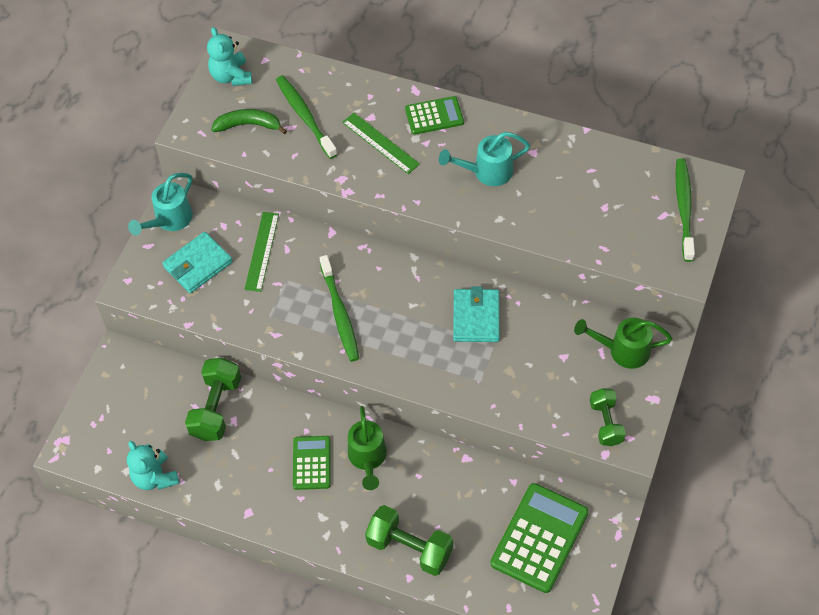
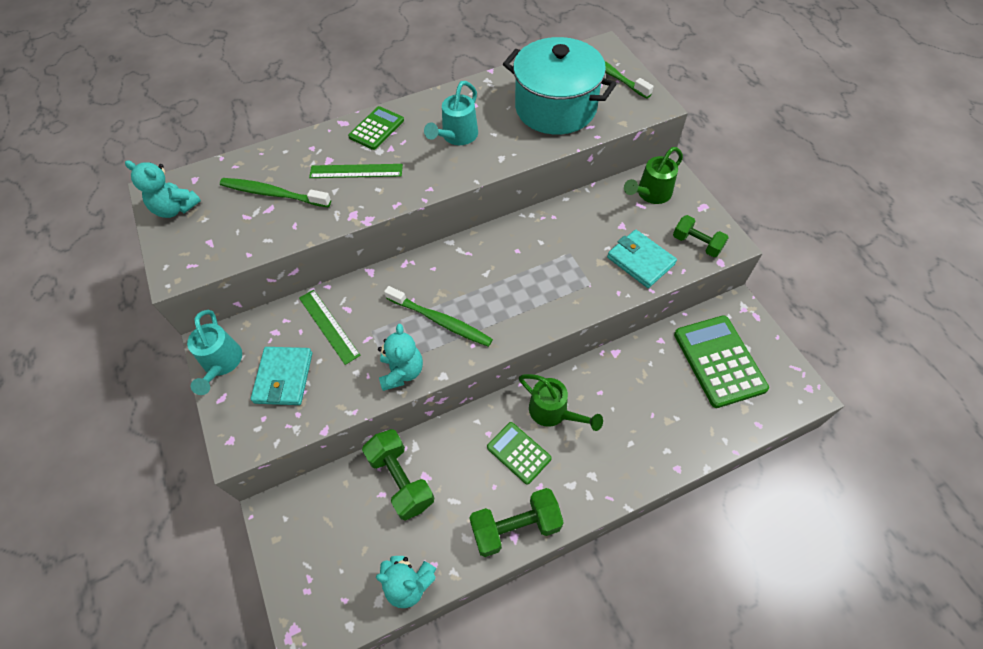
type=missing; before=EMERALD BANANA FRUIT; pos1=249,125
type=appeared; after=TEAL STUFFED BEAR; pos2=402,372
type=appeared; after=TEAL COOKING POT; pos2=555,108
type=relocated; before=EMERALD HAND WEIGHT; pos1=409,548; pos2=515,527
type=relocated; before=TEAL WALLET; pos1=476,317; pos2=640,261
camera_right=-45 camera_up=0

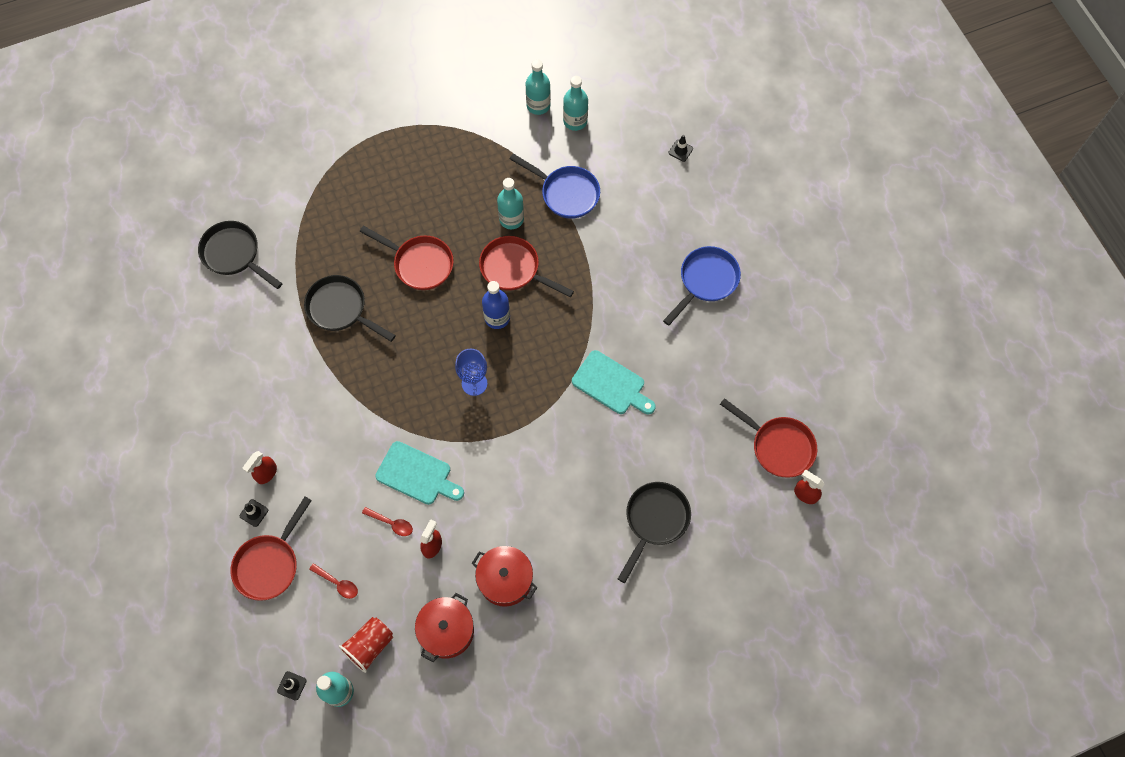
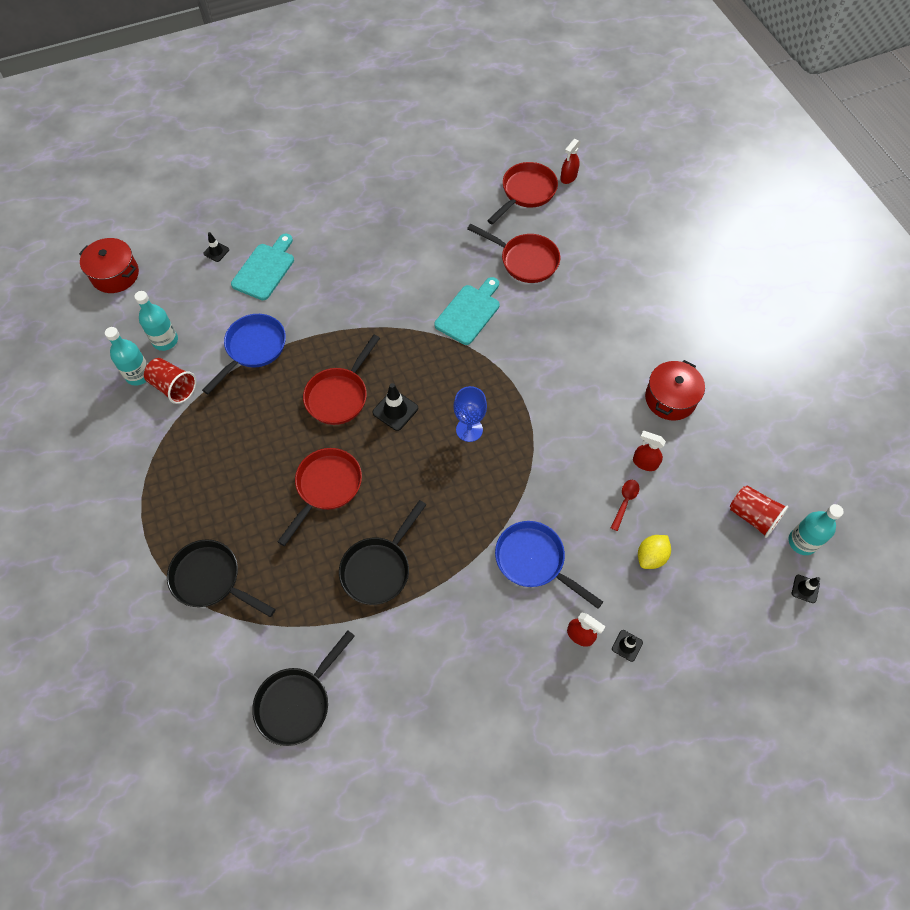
type=missing; before=SCARLET TEASPOON; pos1=337,583
type=missing; before=TEAL DRINK BOTTLE; pos1=511,219
type=appeared; after=SCARLET TUMBLER; pos2=173,387
type=appeared; after=GOLDEN TOY LEMON; pos2=651,556
type=relocated; before=SCARLET PAN; pos1=270,564; pos2=525,260
type=relocated; before=TEAL BREAD BOARD; pos1=417,474; pos2=265,269
type=relocated; before=SCARLET COOKING POT; pos1=446,631; pos2=115,274
type=relocated; before=BLACK PAN; pos1=654,521; pos2=211,579
type=relocated; before=COBALT PAN; pos1=705,281; pos2=534,561
type=exchanged; before=COBALT DRINK BOTTLE; after=BLACK TRAFFIC CONE; pos1=497,318; pos2=395,410
camera_right=-90 camera_up=-5

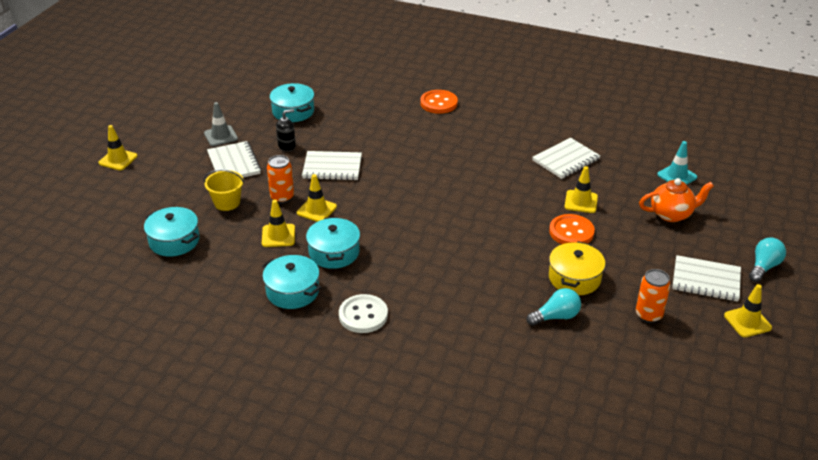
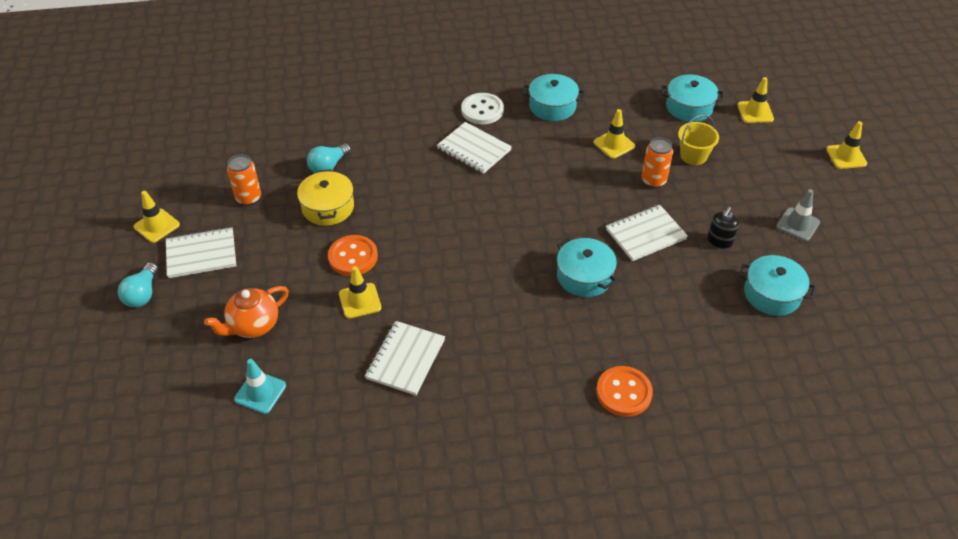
type=relocated; before=SNOW-WHITE NOTEBOOK; pos1=234,163; pos2=474,149
type=relocated; before=GOLDEN TRAFFIC CONE; pos1=316,210; pos2=755,112
type=relocated; before=TEAL COOKING POT; pos1=334,252; pos2=584,276
camera_right=150 camera_up=10

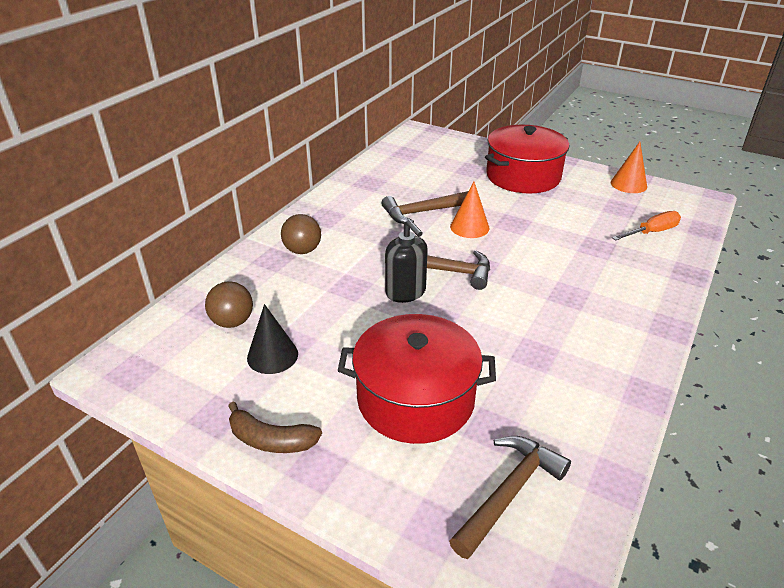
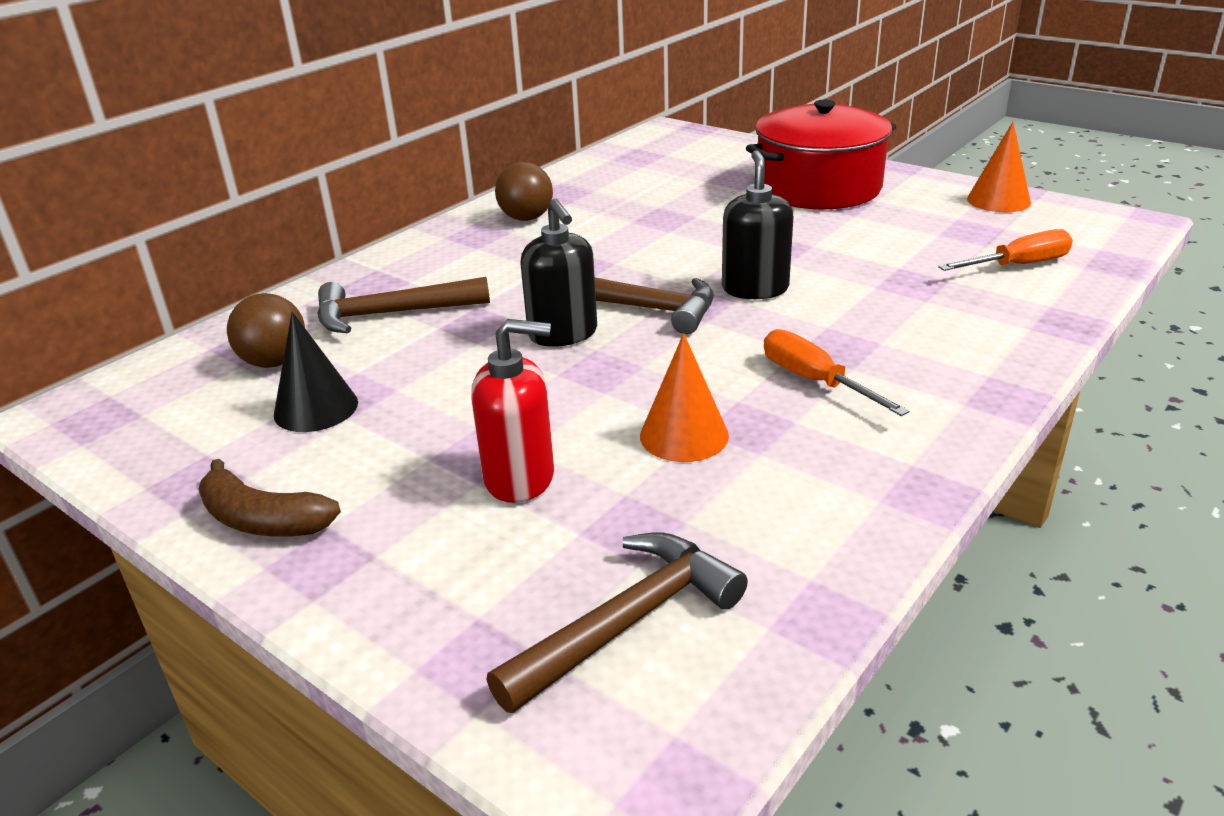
type=appeared; after=BLACK SOAP PUMP; pos2=755,289
type=appeared; after=ORANGE-COLOURED HAND SCREWDRIVER; pos2=814,381
type=relocated; before=RUSSET PLAY BALL; pos1=302,250; pos2=526,218
type=relocated; before=RUSSET CARPENTER'S HAMMER; pos1=423,212; pos2=391,314
type=relocated; before=ORANGE-COLOURED CONE; pos1=469,227; pos2=684,435
type=exchanged; before=SCARLET COOKING POT; after=SCARLET SOAP PUMP; pos1=415,399; pos2=520,478
camera_right=10 camera_up=-5

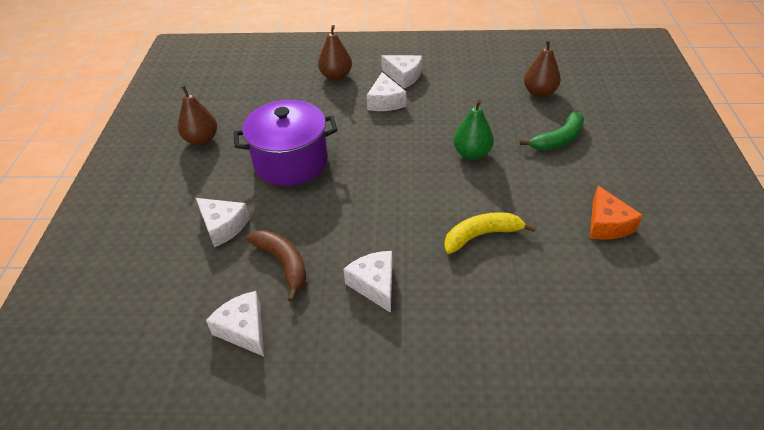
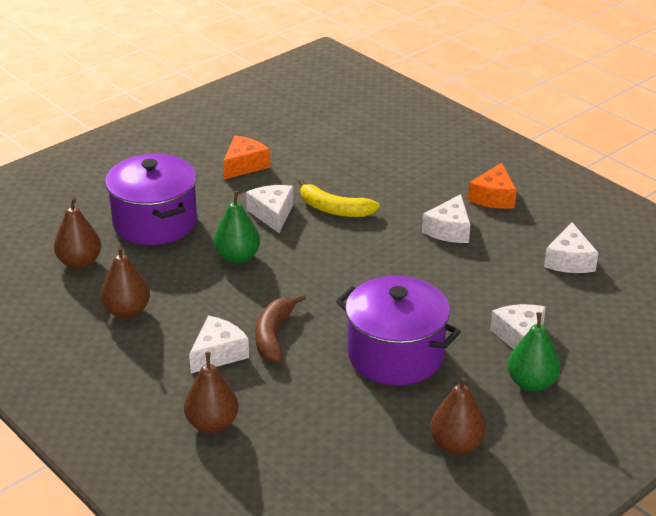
type=appeared; after=RUSSET TOY PEAR; pos2=127,311
type=appeared; after=ORANGE-COLOURED PIECE OF CHEESE; pos2=493,197
type=appeared; after=EMERALD TOY PEAR; pos2=531,383
type=relocated; before=RUSSET BANANA FRUIT; pos1=283,264; pos2=274,335
type=relocated; before=SNOW-WHITE PIECE OF CHEESE; pos1=404,76; pos2=272,214
type=exchanged; before=EMERALD BANANA FRUIT; after=VIOLET COOKING POT; pos1=558,139; pos2=155,222
camera_right=-135 camera_up=-10

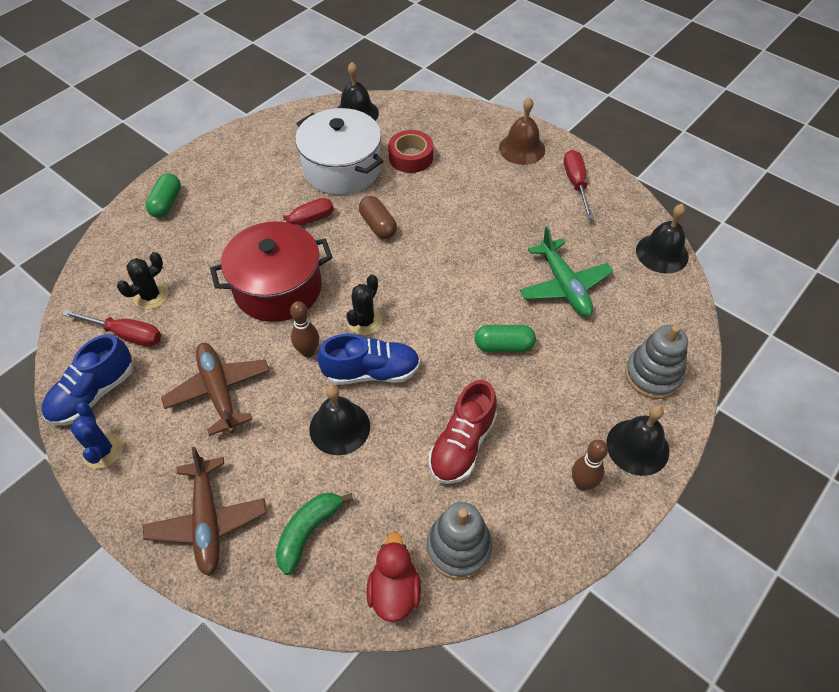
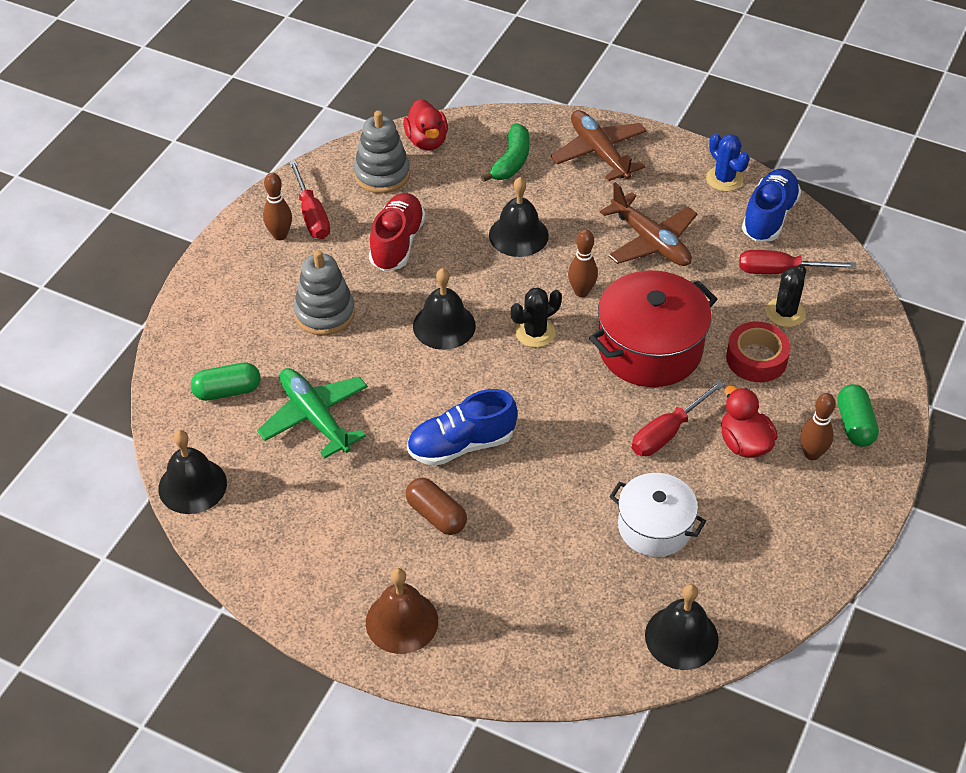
type=appeared; after=SCARLET DUCK; pos2=744,443
type=appeared; after=RUSSET SKITTLE; pos2=812,454
type=relocated; before=COBALT SNEAKER; pos1=371,372; pos2=461,445
type=relocated; before=RUSSET PILL SHAPE; pos1=378,225; pos2=436,515
type=relocated; before=SCARLET STICKY TAPE; pos1=411,157; pos2=756,358
type=relocated; before=EMERALD PILL SHAPE; pos1=503,346; pos2=227,391
type=relocated; before=SCARLET HAND SCREWDRIVER; pos1=576,183; pos2=311,215
type=relocated; before=BLACK SCHOOL BELL; pos1=637,447; pos2=444,325
type=relocated; before=GRAY RING STACKER; pos1=653,375; pos2=325,313
type=spun; before=BLACK PRICKLY PLANT; pos1=364,321; pos2=535,332; turn=45
type=size; before=SNOW-WHITE COOKING POT; pos1=342,169; pos2=654,527; scale=0.65
camera_right=165 camera_up=-5

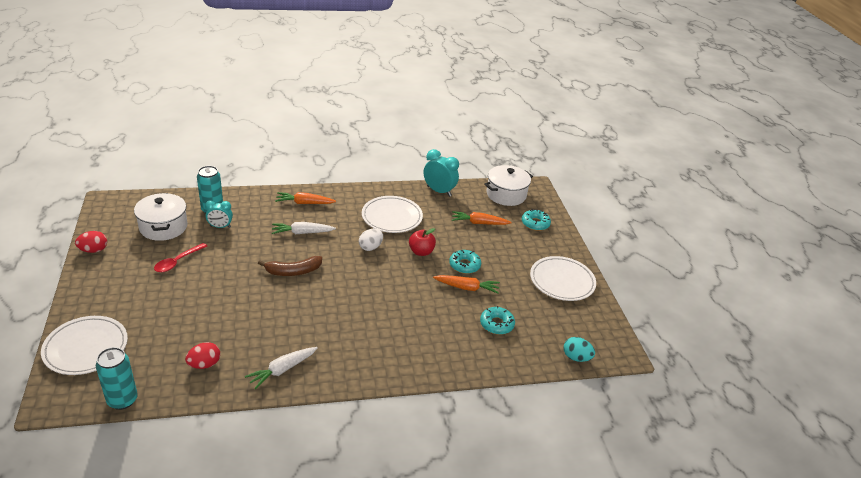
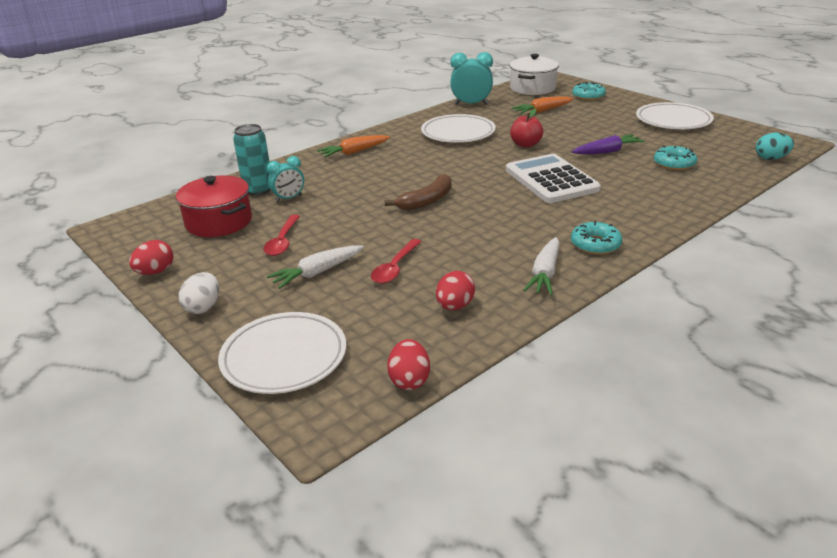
type=appeared; after=SCARLET TEASPOON; pos2=395,268
type=appeared; after=SNOW-WHITE ADDING MACHINE; pos2=551,180
type=relocated; before=SNOW-WHITE ROOT VEGETABLE; pos1=302,233; pos2=318,272
type=relocated; before=SNOW-WHITE TOY EGG; pos1=370,247; pos2=203,307
type=relocated; before=TEAL DOUGHNUT; pos1=464,265; pos2=595,244
type=exchanged; before=TEAL CAN; after=SCARLET TOY EGG; pos1=122,400; pos2=409,380
type=colour; before=SNOW-WHITE COOKING POT; after=SCARLET COOKING POT; pos1=163,227; pos2=219,222
type=colour; before=ORANGE-COLOURED ROOT VEGETABLE; after=VIOLET ROOT VEGETABLE; pos1=466,288; pos2=607,152
camera_right=-25 camera_up=-5

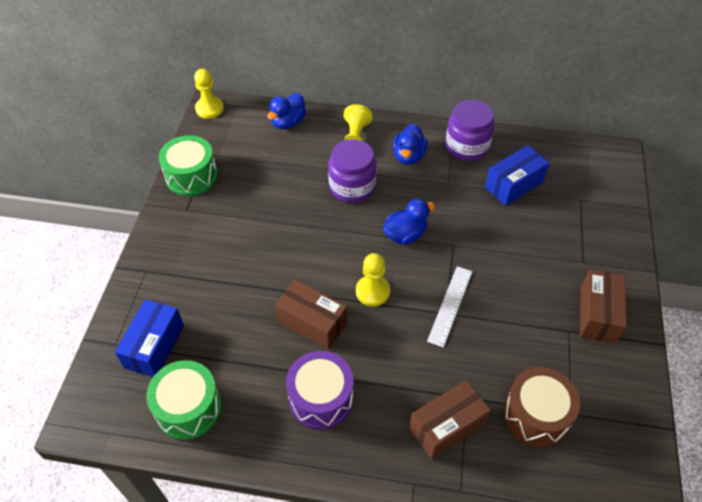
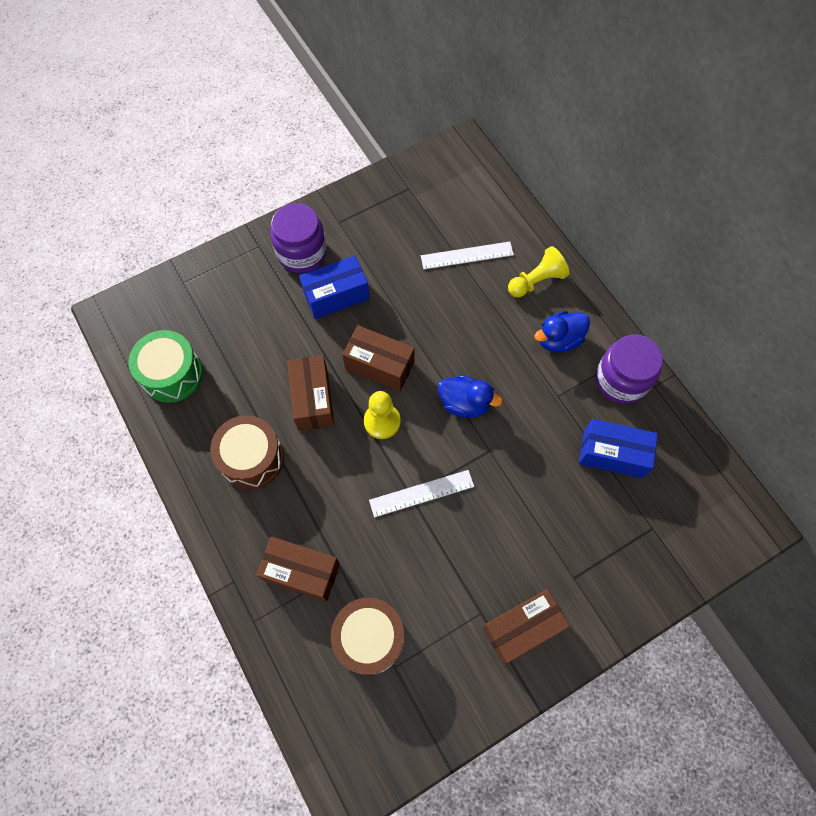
type=missing; before=EMERALD SNARE DRUM; pos1=191,176
type=missing; before=GOLDEN PAWN; pos1=209,109
type=missing; before=COBALT DUCK; pos1=288,122
type=appeared; after=RUSSET PARCEL; pos2=379,365
type=appeared; after=SNOW-WHITE RULER; pos2=467,255
type=relocated; before=COBALT PARCEL; pos1=154,346; pos2=336,295
type=relocated; before=VIOLET PRESERVE JAR; pos1=352,187; pos2=302,253
type=colour; before=VIOLET SNARE DRUM; after=RUSSET SNARE DRUM; pos1=321,398; pos2=252,458
camera_right=50 camera_up=15

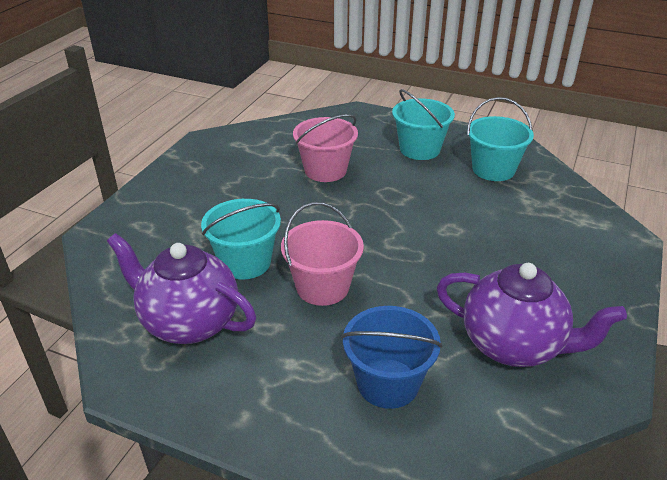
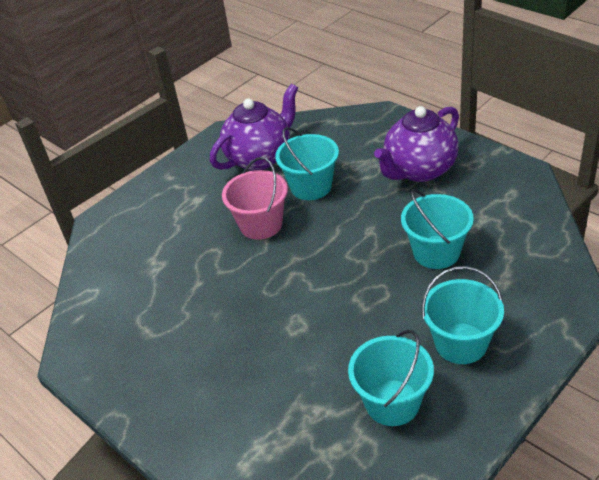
type=missing; before=COBALT SAND BUCKET; pos1=388,383
type=relocated; before=VIOLET CHINA TEAPOT; pos1=514,345; pos2=419,170
type=colour; before=ROSE-PINK SAND BUCKET; after=TEAL SAND BUCKET; pos1=325,170; pos2=436,252
camera_right=115 camera_up=5

